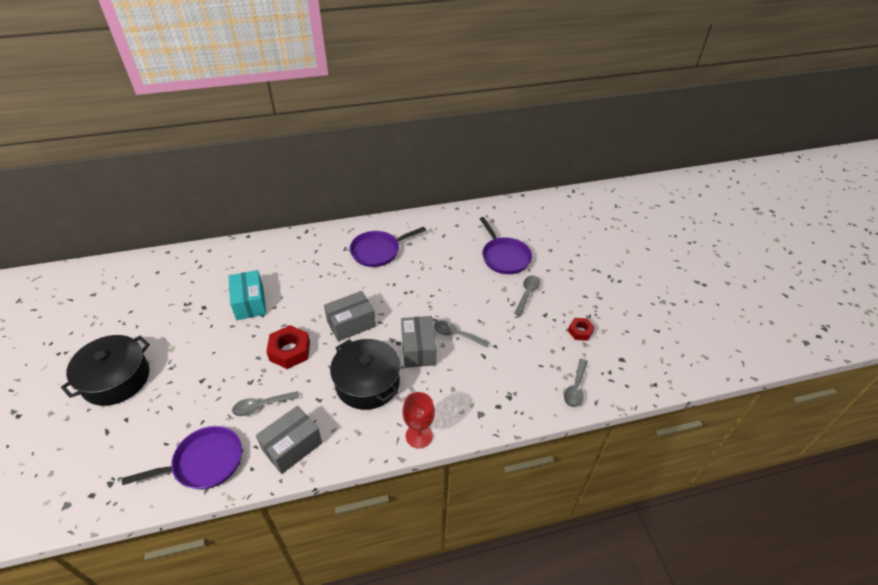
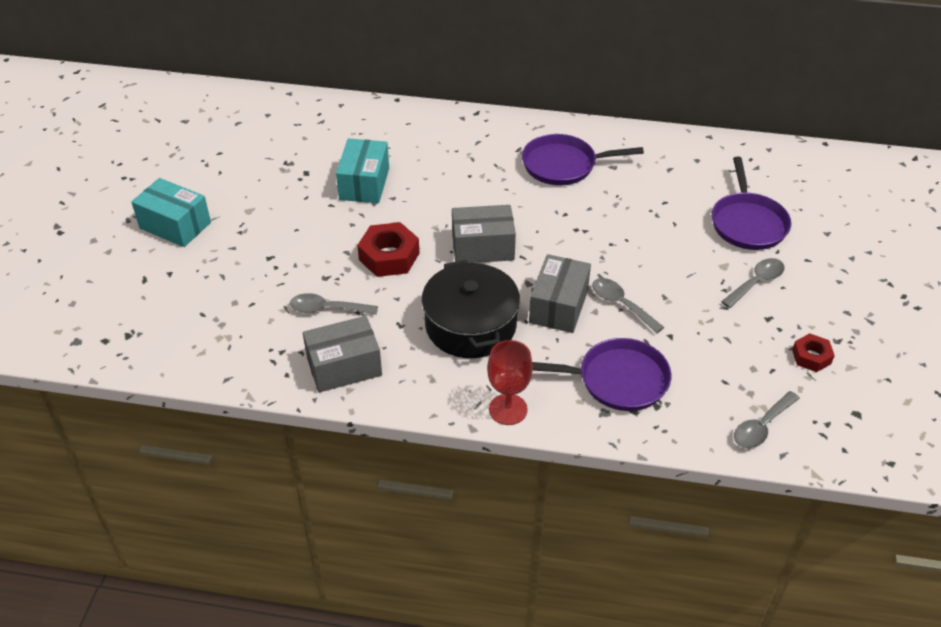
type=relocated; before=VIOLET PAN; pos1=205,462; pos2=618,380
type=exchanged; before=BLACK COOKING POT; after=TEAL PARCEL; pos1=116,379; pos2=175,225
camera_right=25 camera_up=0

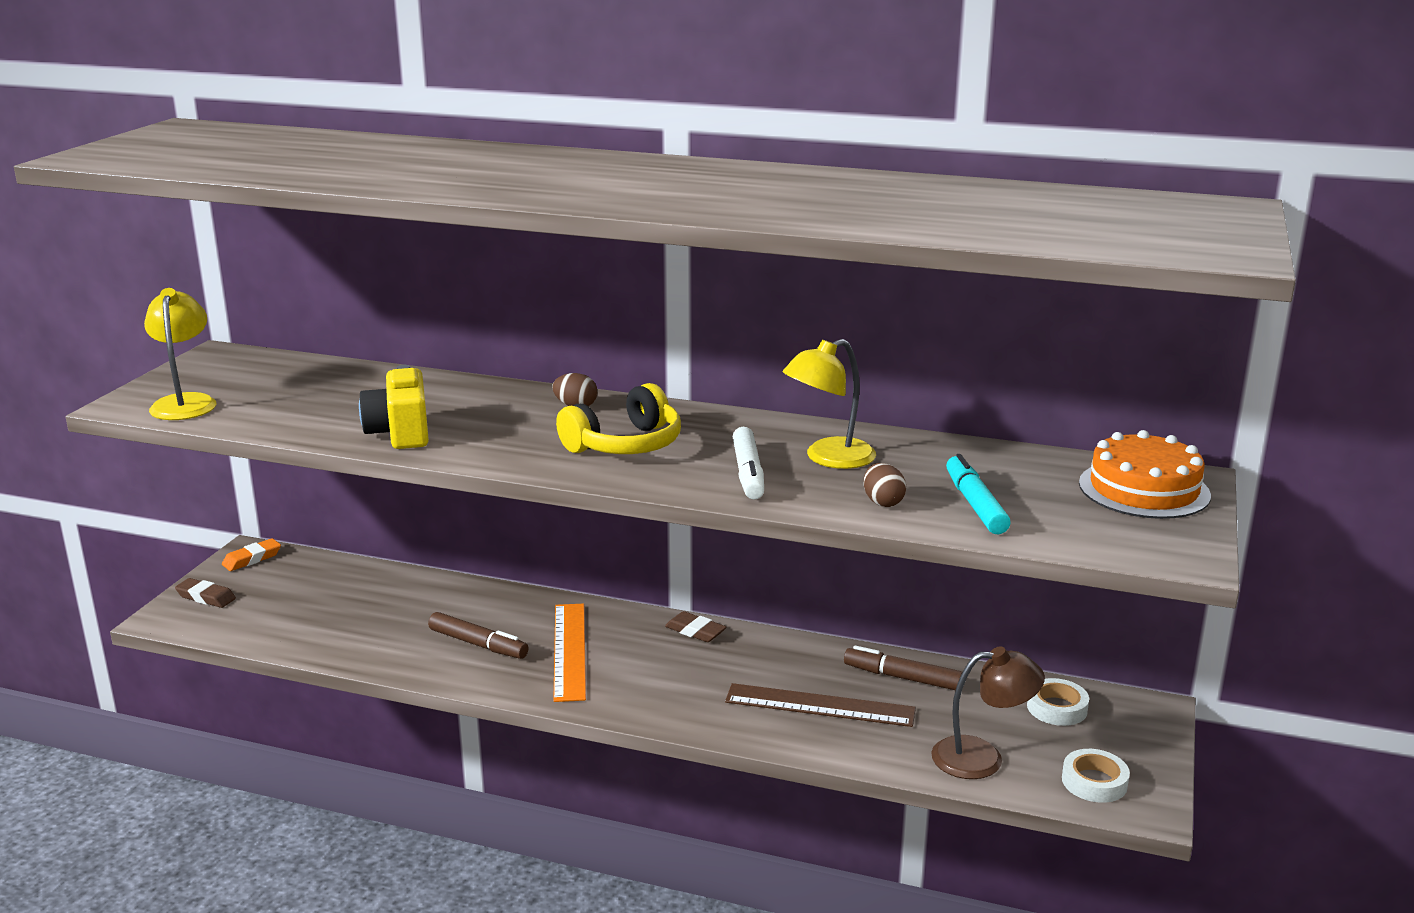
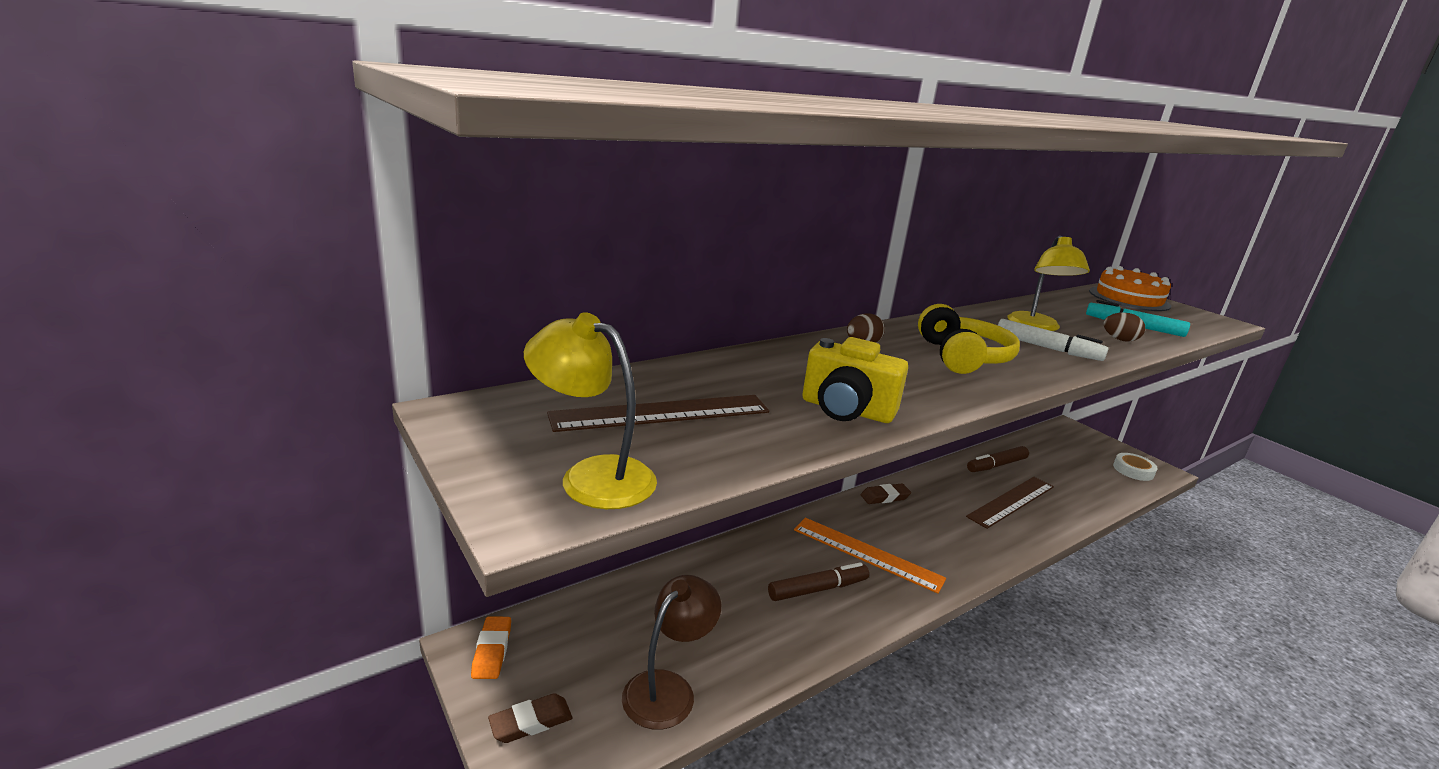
type=missing; before=SNOW-WHITE STICKY TAPE; pos1=1057,708
type=appeared; after=RUSSET RULER; pos2=661,413
type=relocated; before=RUSSET DESK LAMP; pos1=982,757; pos2=668,688
camera_right=-55 camera_up=0

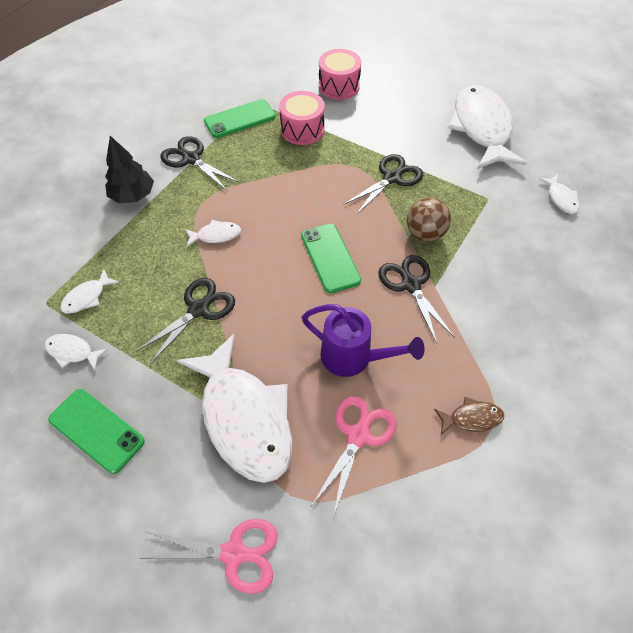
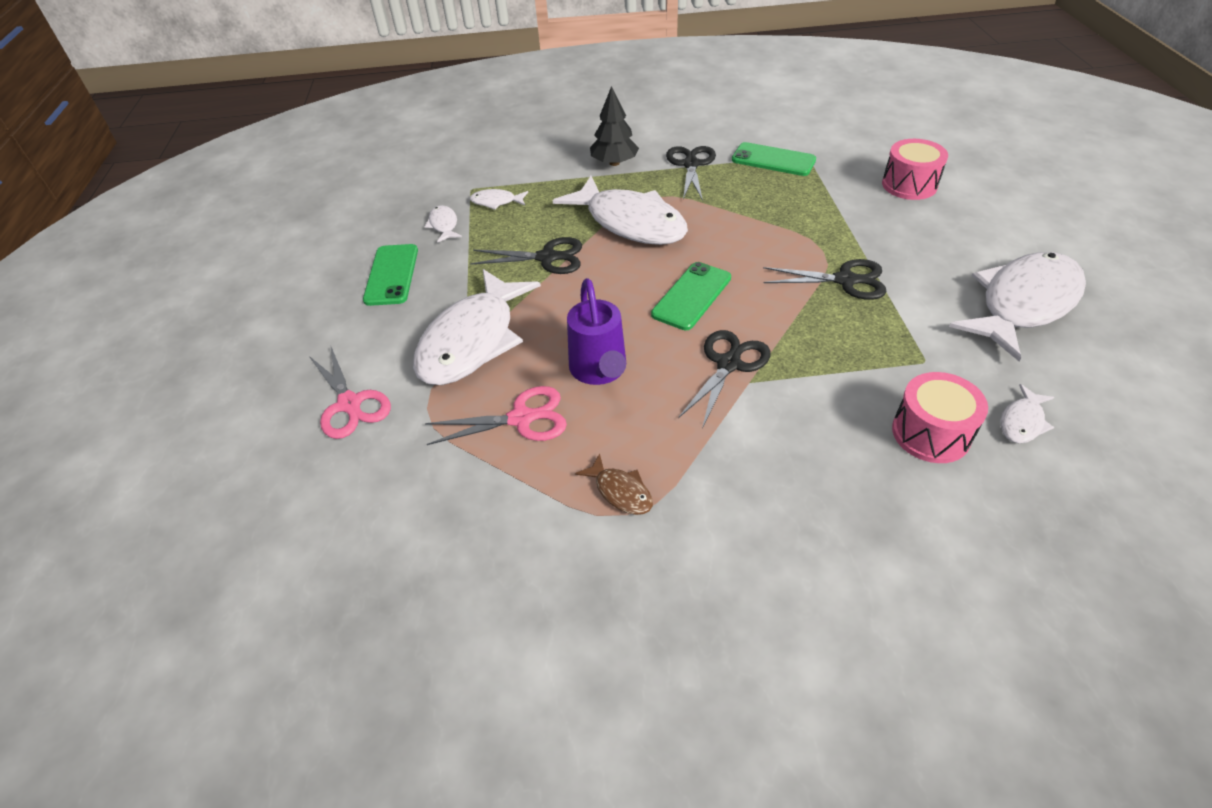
type=missing; before=RUSSET PLAY BALL; pos1=425,234
type=relocated; before=ROSE-PINK SNARE DRUM; pos1=302,130; pos2=931,433
type=size; before=SNOW-WHITE TOY FISH; pos1=216,235; pos2=630,223; scale=2.39
camera_right=55 camera_up=-10

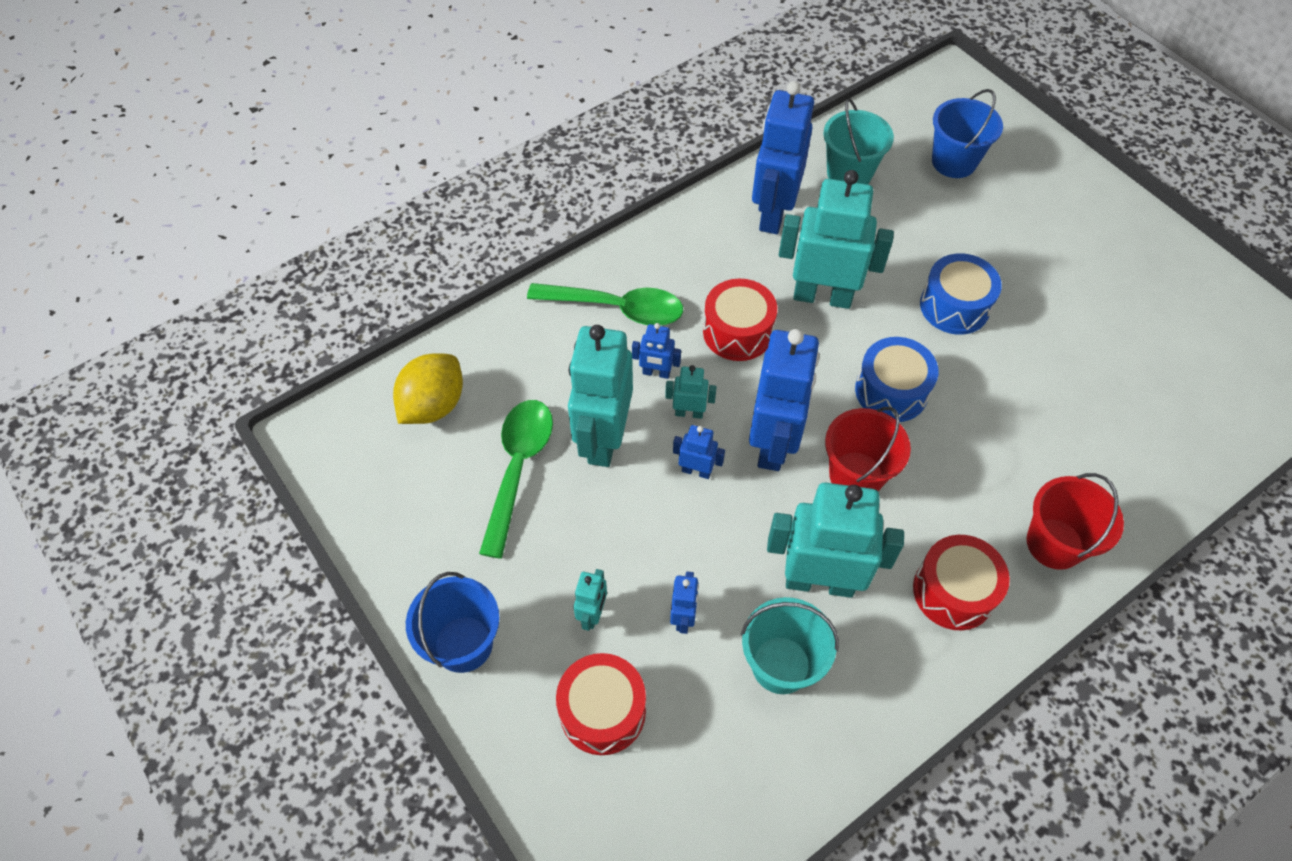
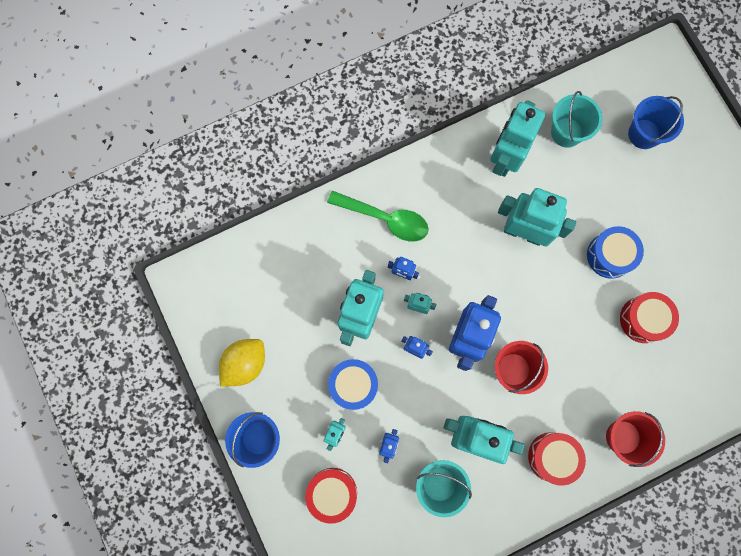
type=missing; before=EMERALD TEASPOON; pos1=518,468
type=relocated; before=GOLDEN TOY LEMON; pos1=433,405; pos2=245,364
type=relocated; before=SCARLET SNARE DRUM; pos1=737,332; pos2=643,319
type=relocated; before=COBALT SNARE DRUM; pos1=891,391; pos2=353,385
type=colour; before=COBALT TOY ROBOT; after=TEAL TOY ROBOT; pos1=773,213; pos2=505,158
camera_right=10 camera_up=20

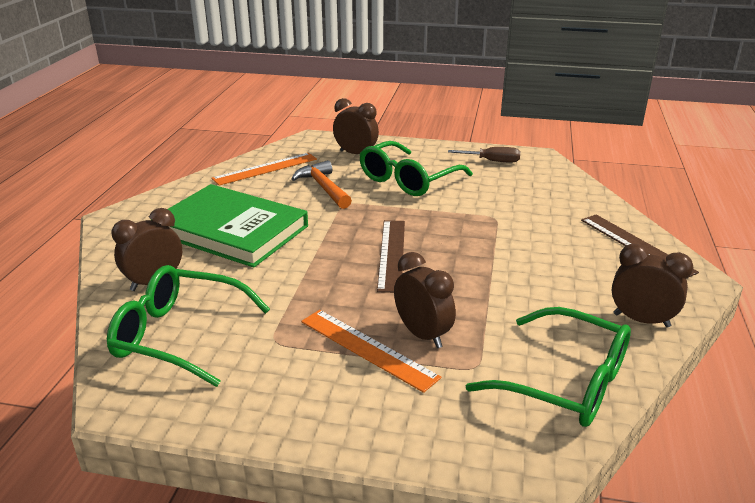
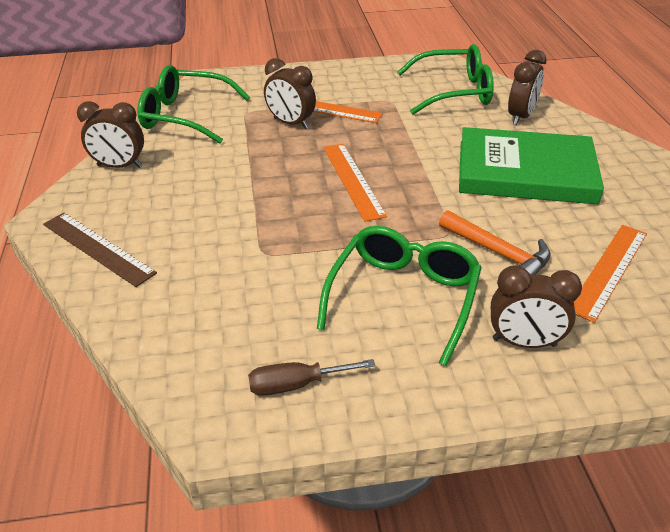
type=colour; before=RUSSET RULER; after=ORANGE-COLOURED RULER; pos1=391,254; pos2=353,180
camera_right=160 camera_up=10

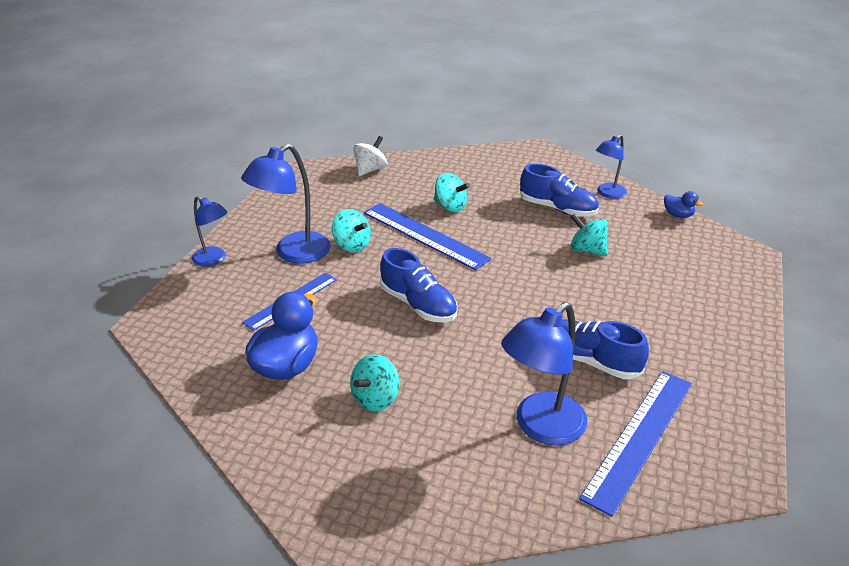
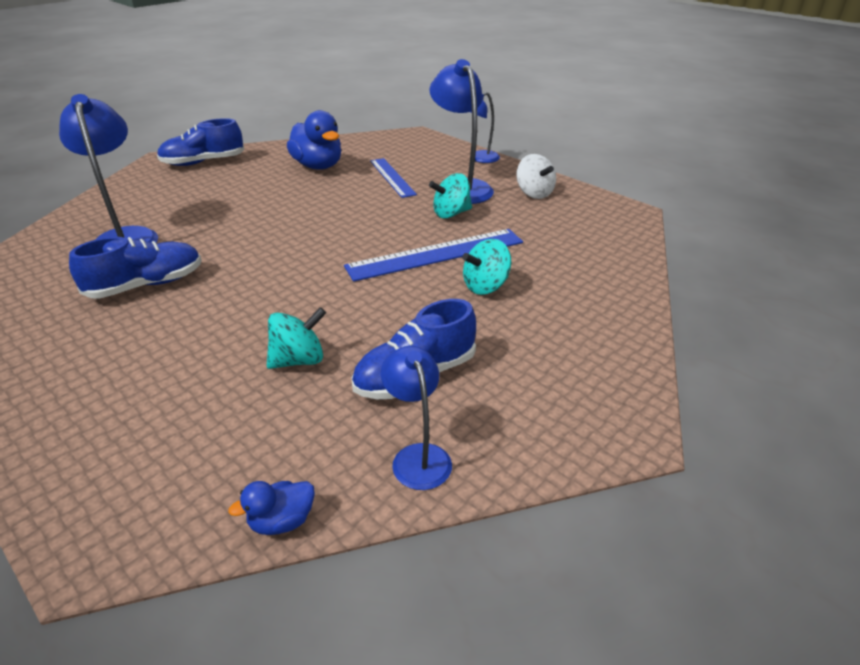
type=missing; before=TEAL TOY TOP; pos1=375,398
type=missing; before=COBALT RULER; pos1=639,437
type=relocated; before=SNOW-WHITE TOY TOP; pos1=370,170; pos2=534,193
type=relocated; before=COBALT SNEAKER; pos1=418,304; pos2=203,162
camera_right=115 camera_up=0

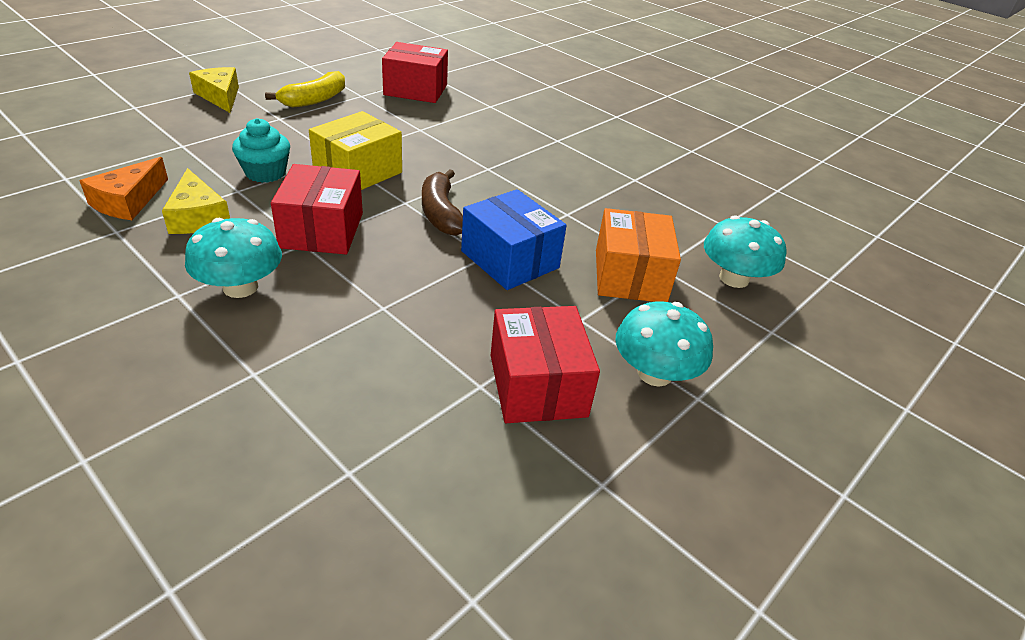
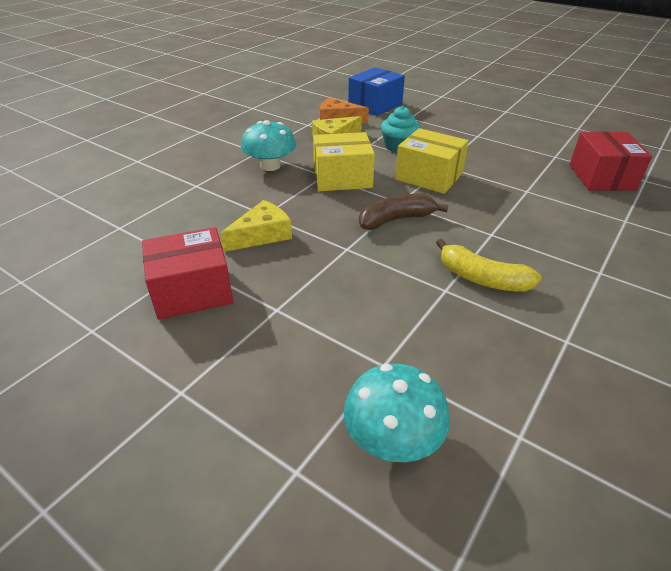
type=missing; before=ORANGE-COLOURED PARCEL; pos1=630,276
type=missing; before=TEAL FUNGUS; pos1=654,373
type=relocated; before=GOLDEN PIECE OF CHEESE; pos1=220,96; pos2=262,235
type=relocated; before=GOLDEN BANANA FRUIT; pos1=314,100; pos2=481,278
type=relocated; before=COBALT PARCEL; pos1=510,259; pos2=375,105
type=colour; before=SCARLET PARCEL; after=GOLDEN PARCEL; pos1=322,230; pos2=342,178
camera_right=85 camera_up=0

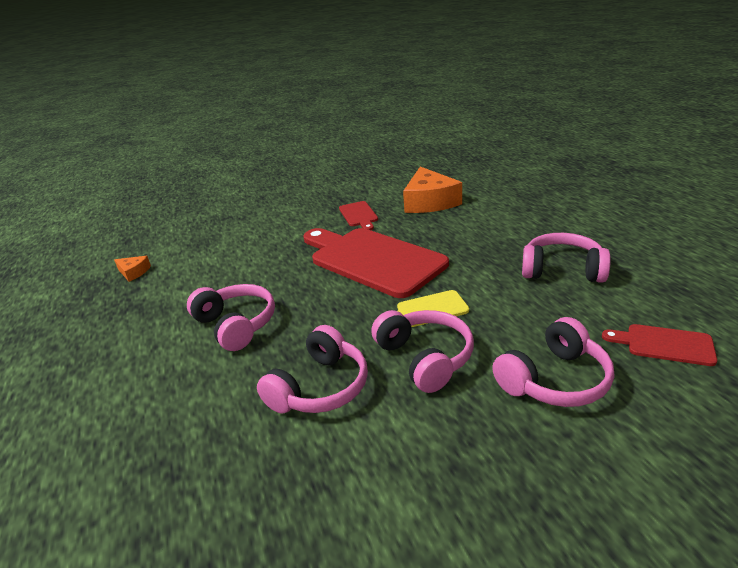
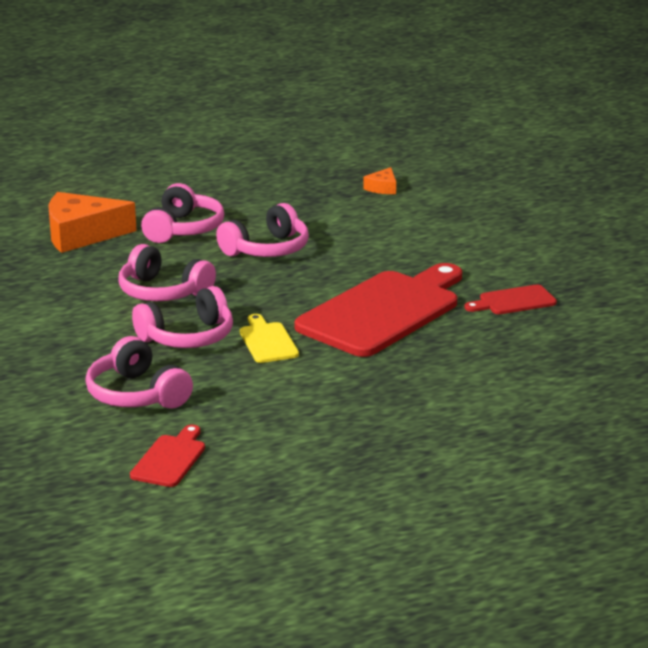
type=relocated; before=ORANGE-COLOURED PIECE OF CHEESE; pos1=429,202; pos2=81,234
type=relocated; before=ROSE-PINK OVER-EAR HEADPHONES; pos1=562,270; pos2=183,229
camera_right=85 camera_up=-5

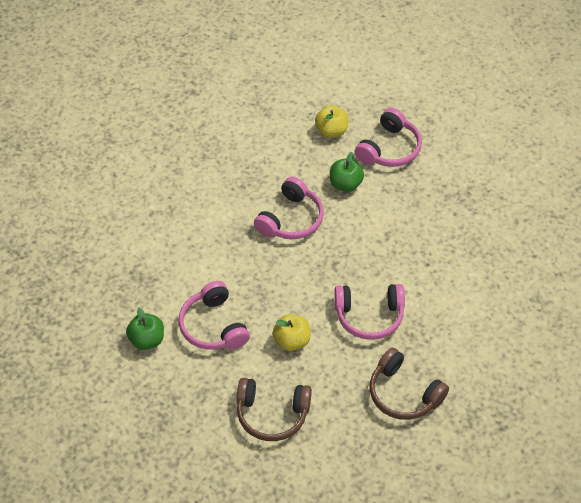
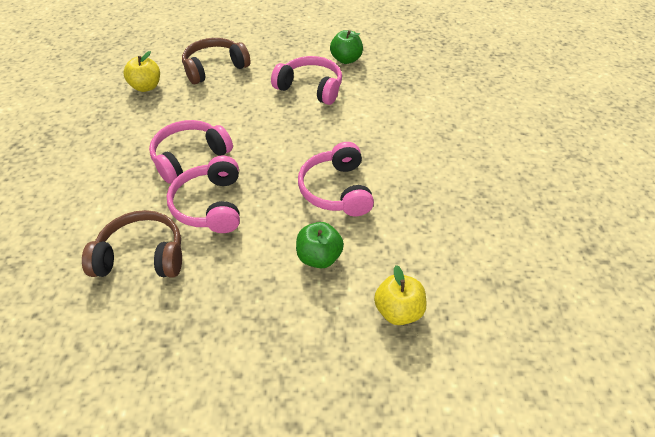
type=relocated; before=GOLDEN TOY APPLE; pos1=292,341; pos2=146,87
type=relocated; before=ROSE-PINK OVER-EAR HEADPHONES; pos1=390,149; pos2=210,205
type=relocated; before=RUSSET OVER-EAR HEADPHONES; pos1=403,394; pos2=142,256
camera_right=140 camera_up=-5

